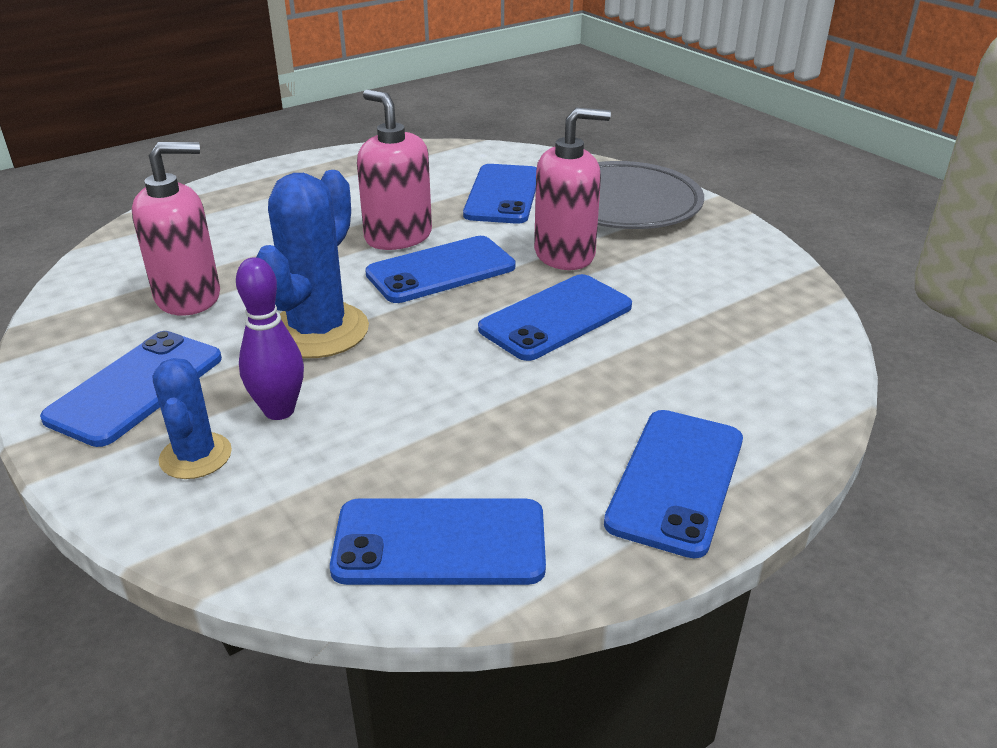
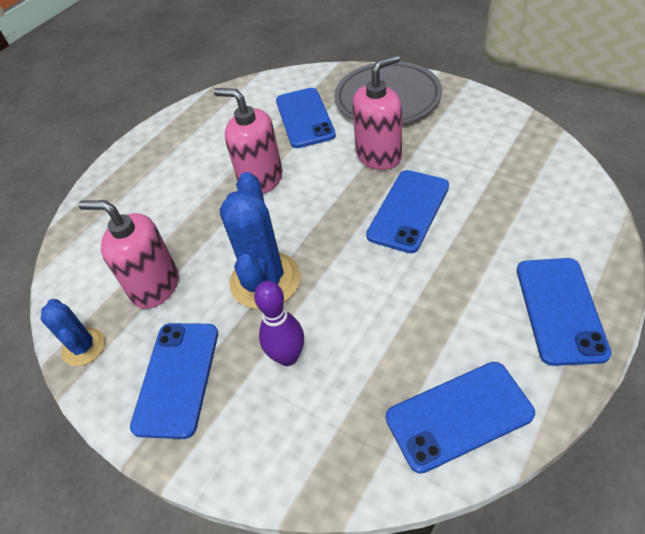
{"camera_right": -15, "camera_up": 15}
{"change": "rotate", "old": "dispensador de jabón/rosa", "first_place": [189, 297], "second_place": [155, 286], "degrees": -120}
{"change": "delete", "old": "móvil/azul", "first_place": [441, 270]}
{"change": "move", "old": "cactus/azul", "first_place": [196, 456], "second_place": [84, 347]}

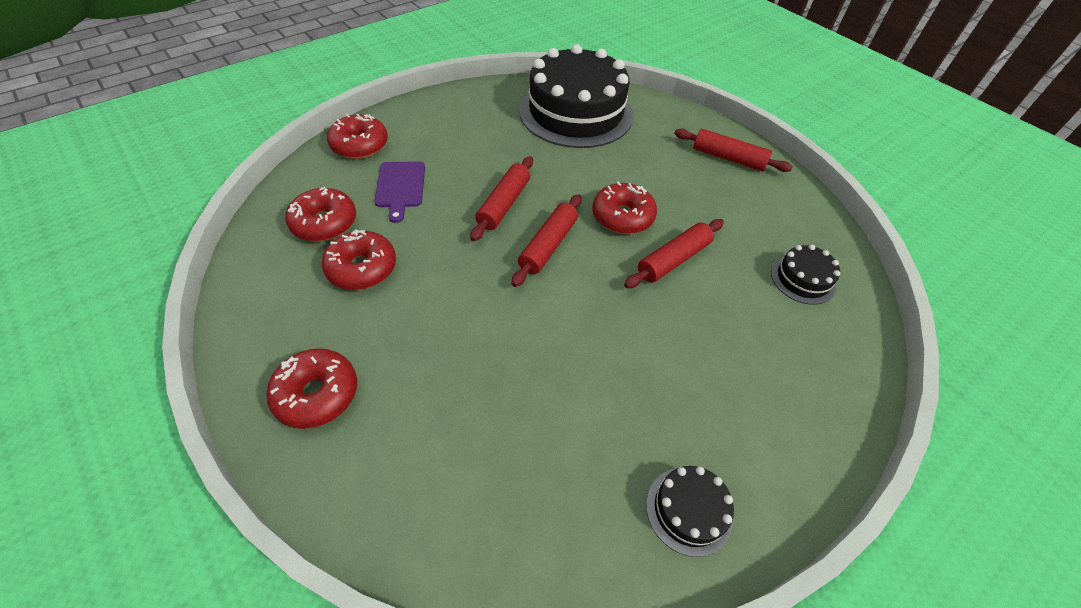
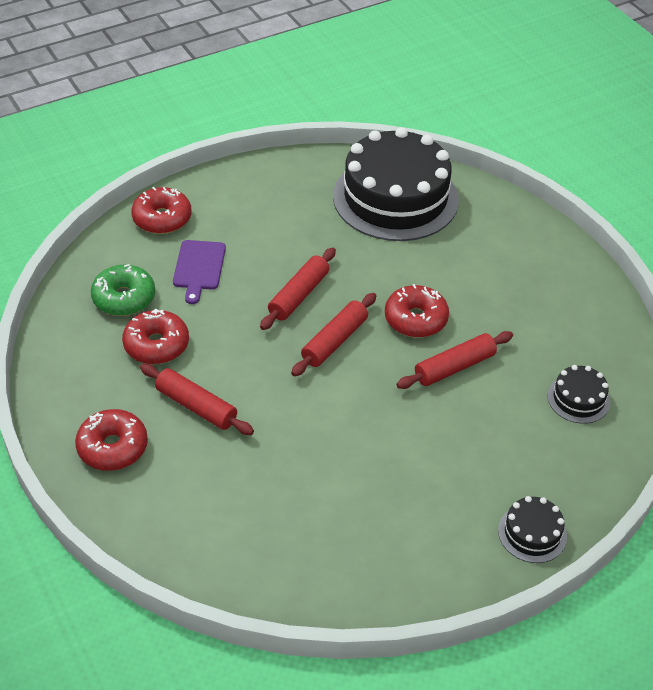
{"camera_right": 10, "camera_up": -5}
{"change": "move", "old": "rodillo/rojo", "first_place": [728, 158], "second_place": [196, 406]}
{"change": "recolor", "old": "rosquilla/rojo", "new": "rosquilla/verde", "first_place": [324, 223], "second_place": [124, 298]}
{"change": "move", "old": "tarta/negro", "first_place": [688, 510], "second_place": [532, 533]}

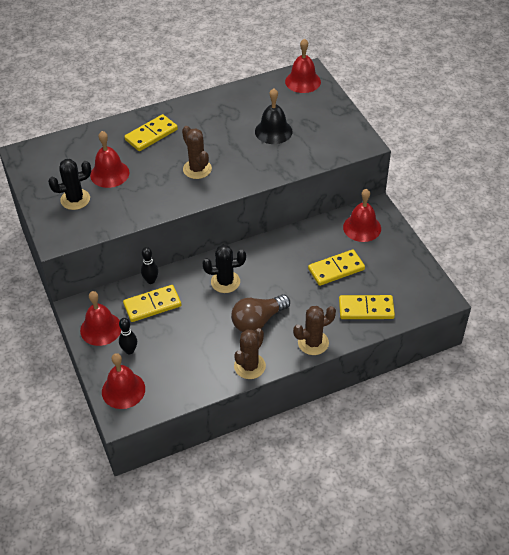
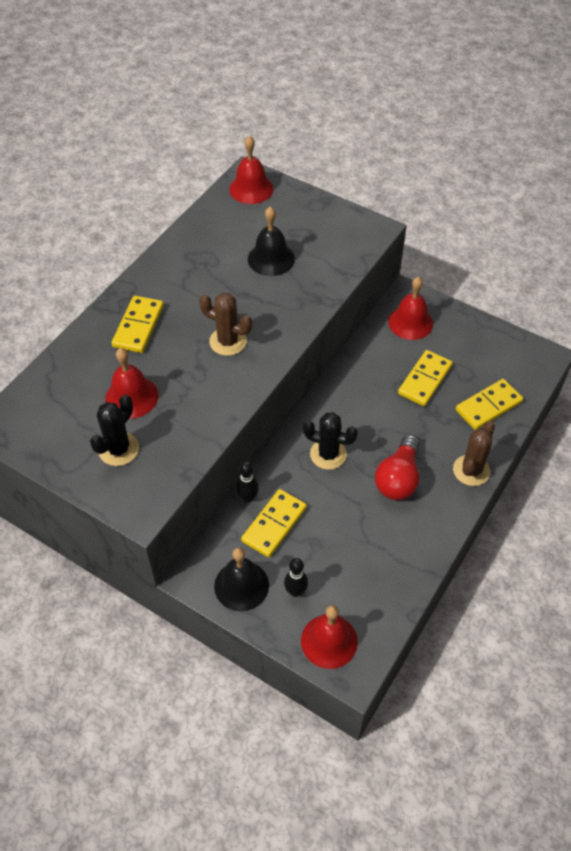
{"camera_right": -35, "camera_up": 5}
{"change": "rotate", "old": "cactus/negro", "first_place": [225, 282], "second_place": [328, 454], "degrees": 60}
{"change": "recolor", "old": "campana/rojo", "new": "campana/negro", "first_place": [101, 329], "second_place": [241, 585]}
{"change": "recolor", "old": "bombilla/marrón", "new": "bombilla/rojo", "first_place": [258, 321], "second_place": [398, 478]}
{"change": "delete", "old": "cactus/marrón", "first_place": [249, 366]}

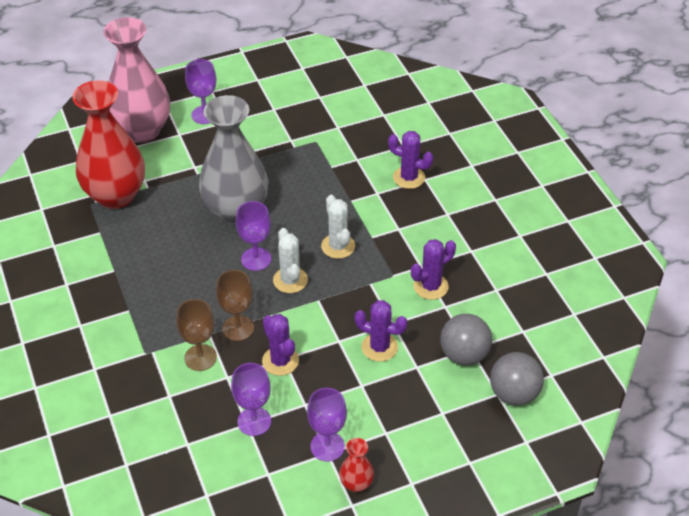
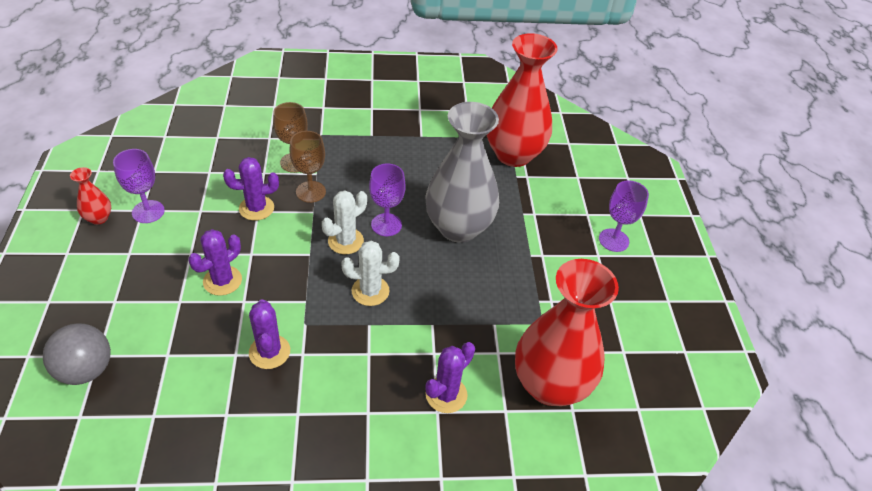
{"camera_right": 105, "camera_up": 0}
{"change": "delete", "old": "florero/rosa", "first_place": [142, 130]}
{"change": "rotate", "old": "cactus/blanco", "first_place": [290, 280], "second_place": [345, 241], "degrees": -45}
{"change": "delete", "old": "pelota/gris", "first_place": [464, 355]}
{"change": "delete", "old": "copa/morado", "first_place": [254, 421]}
{"change": "insert", "new": "florero/rojo", "second_place": [550, 385]}

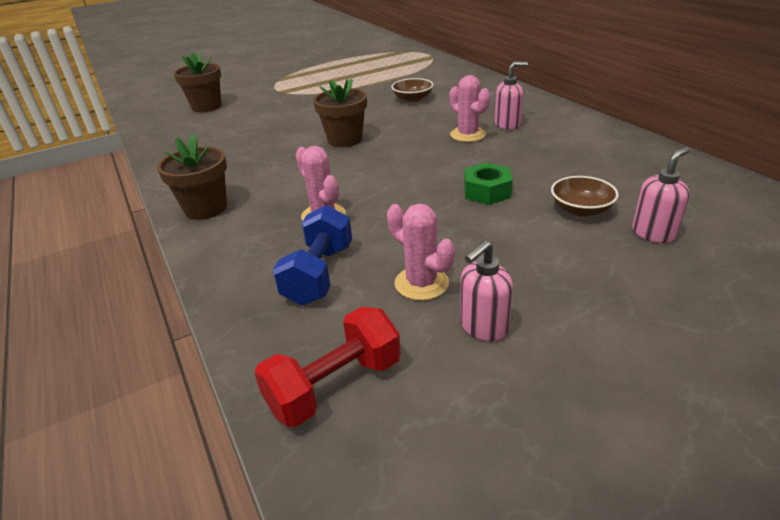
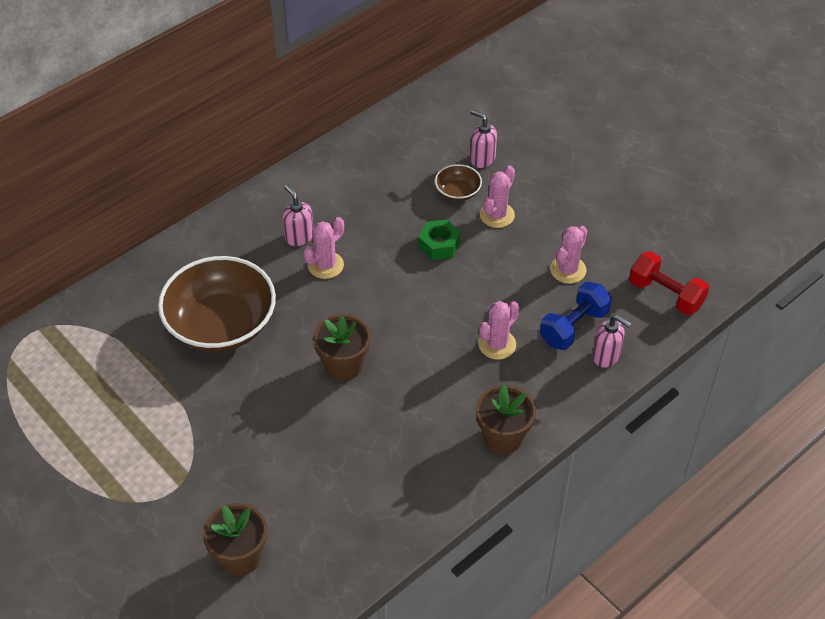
{"camera_right": -105, "camera_up": 15}
{"change": "resize", "old": "cuenco/marrón", "first_place": [412, 99], "second_place": [221, 324], "factor": 2.25}
{"change": "rotate", "old": "mancuerna/azul", "first_place": [319, 274], "second_place": [573, 327], "degrees": -45}
{"change": "move", "old": "dispensador de jabón/rosa", "first_place": [483, 327], "second_place": [606, 356]}
{"change": "insert", "new": "cactus/rosa", "second_place": [497, 215]}

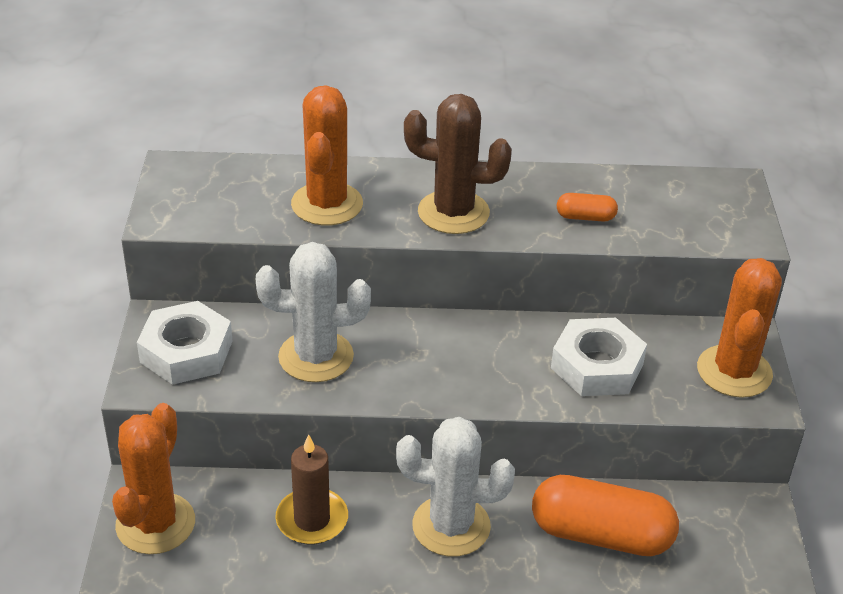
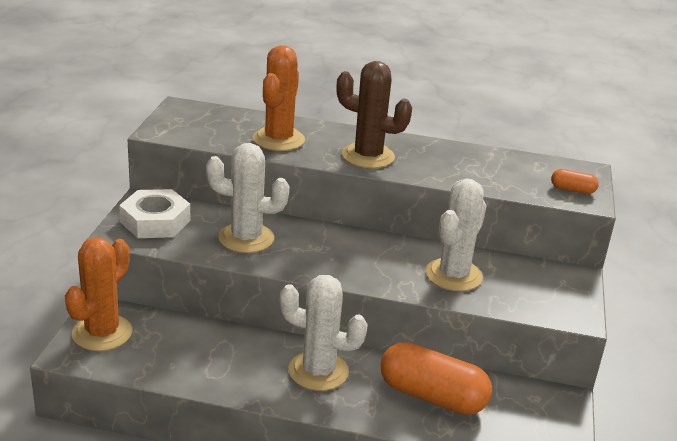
{"camera_right": 10, "camera_up": -10}
{"change": "move", "old": "cápsula/naranja", "first_place": [585, 217], "second_place": [572, 190]}
{"change": "delete", "old": "cactus/naranja", "first_place": [734, 372]}
{"change": "replace", "old": "tuerca/blanco", "new": "cactus/blanco", "first_place": [597, 366], "second_place": [453, 275]}
{"change": "delete", "old": "vela/marrón", "first_place": [312, 519]}

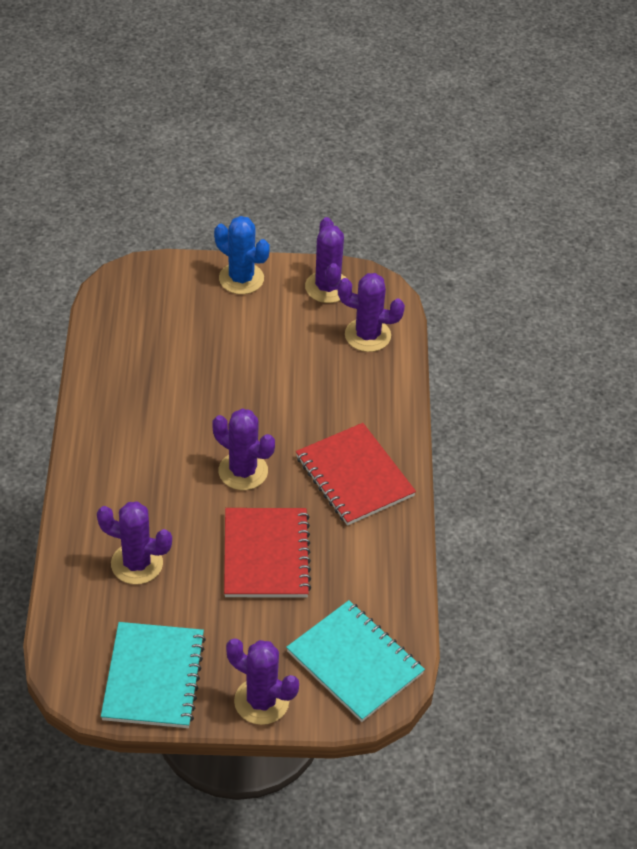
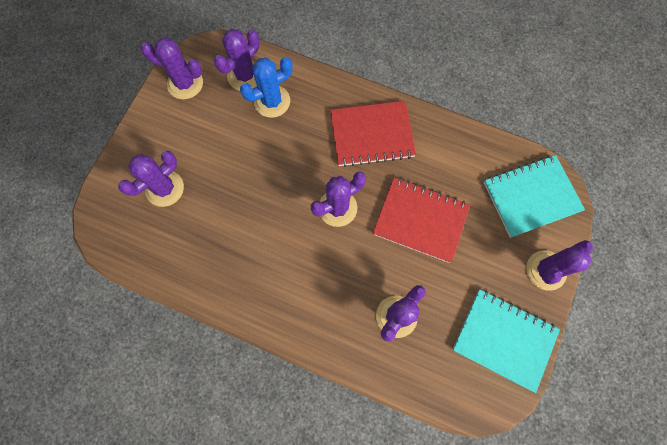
{"camera_right": -65, "camera_up": 25}
{"change": "move", "old": "cactus/azul", "first_place": [241, 278], "second_place": [272, 101]}
{"change": "insert", "new": "cactus/morado", "second_place": [164, 188]}

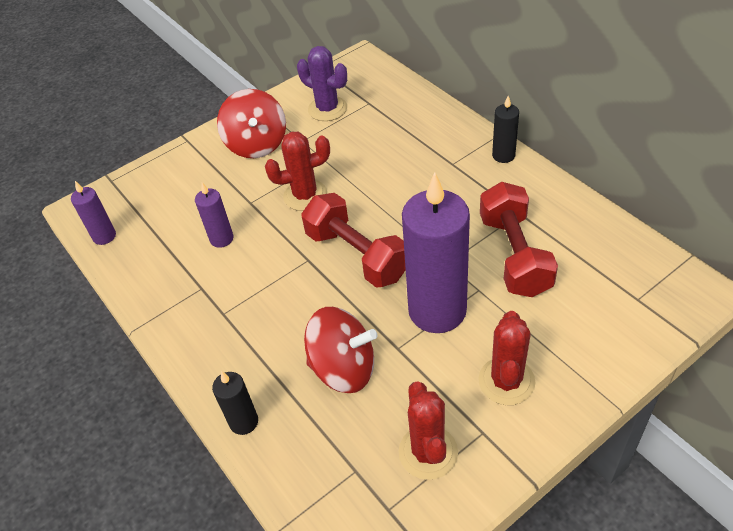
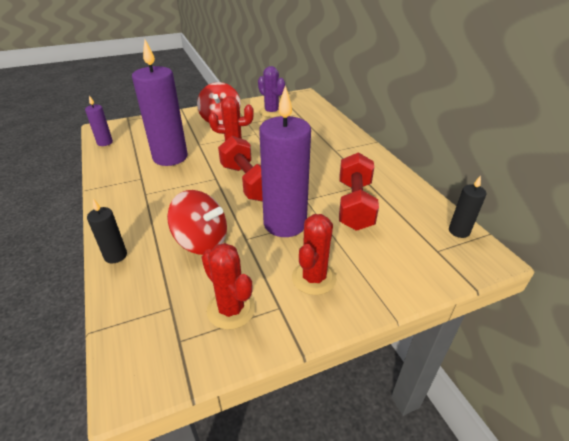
{"camera_right": 10, "camera_up": -10}
{"change": "move", "old": "vela/negro", "first_place": [503, 155], "second_place": [459, 231]}
{"change": "resize", "old": "vela/morado", "first_place": [221, 239], "second_place": [170, 157], "factor": 2.15}
{"change": "rotate", "old": "cactus/rojo", "first_place": [428, 452], "second_place": [231, 309], "degrees": -45}

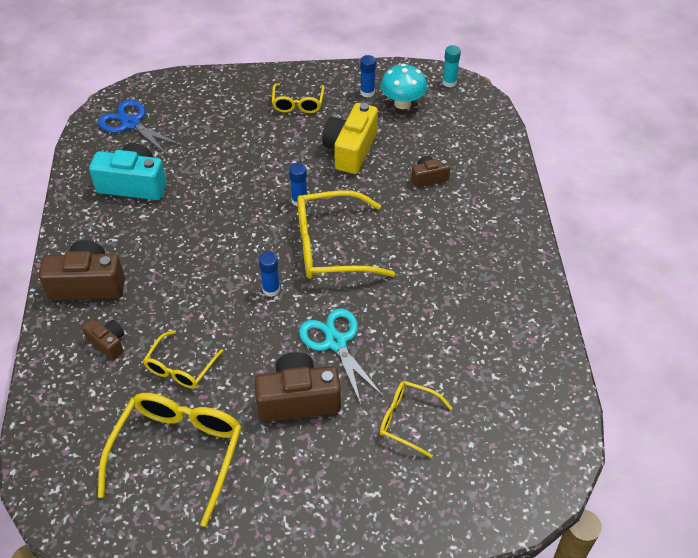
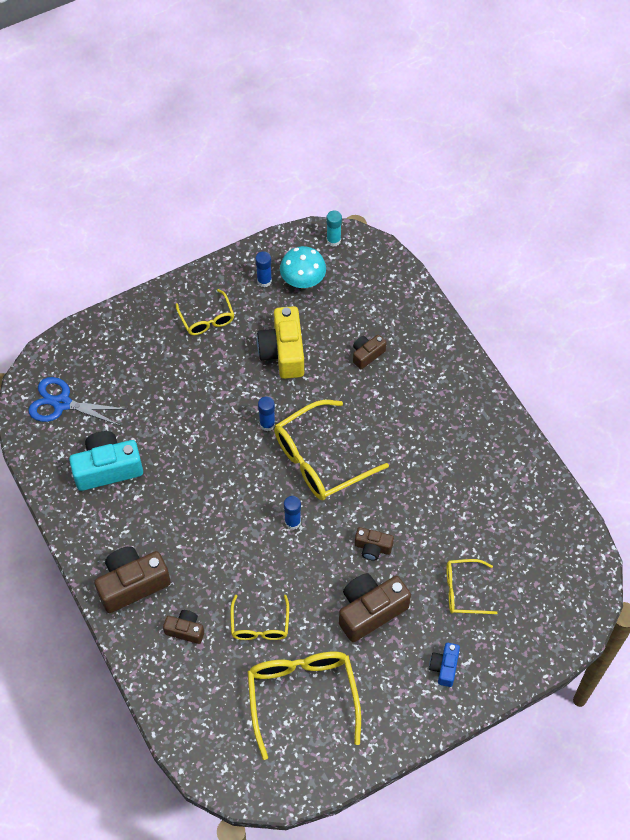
{"camera_right": -25, "camera_up": 10}
{"change": "replace", "old": "tijeras/turquesa", "new": "cámara/marrón", "first_place": [336, 342], "second_place": [372, 548]}
{"change": "insert", "new": "cámara/azul", "second_place": [444, 667]}

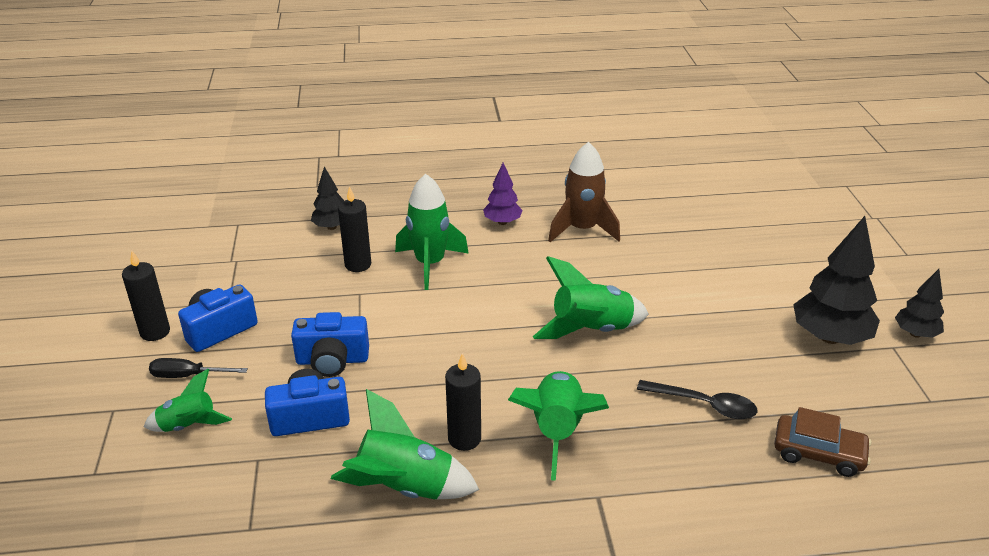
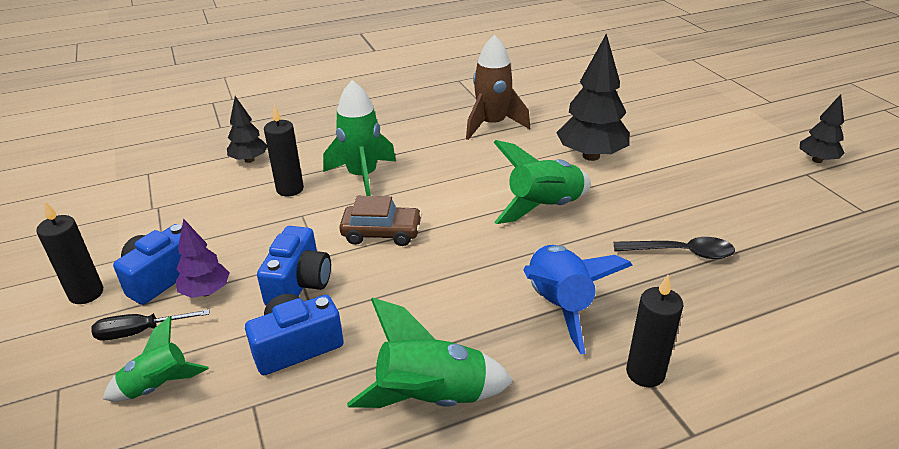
{"camera_right": -15, "camera_up": 0}
{"change": "move", "old": "árbol/morado", "first_place": [502, 222], "second_place": [206, 292]}
{"change": "move", "old": "árbol/negro", "first_place": [829, 337], "second_place": [591, 156]}
{"change": "rotate", "old": "cámara/azul", "first_place": [332, 360], "second_place": [299, 284], "degrees": -60}
{"change": "move", "old": "vela/negro", "first_place": [464, 439], "second_place": [645, 373]}
{"change": "recolor", "old": "cohete/verde", "new": "cohete/azul", "first_place": [557, 430], "second_place": [559, 305]}
{"change": "move", "old": "coche/marrón", "first_place": [818, 453], "second_place": [382, 233]}

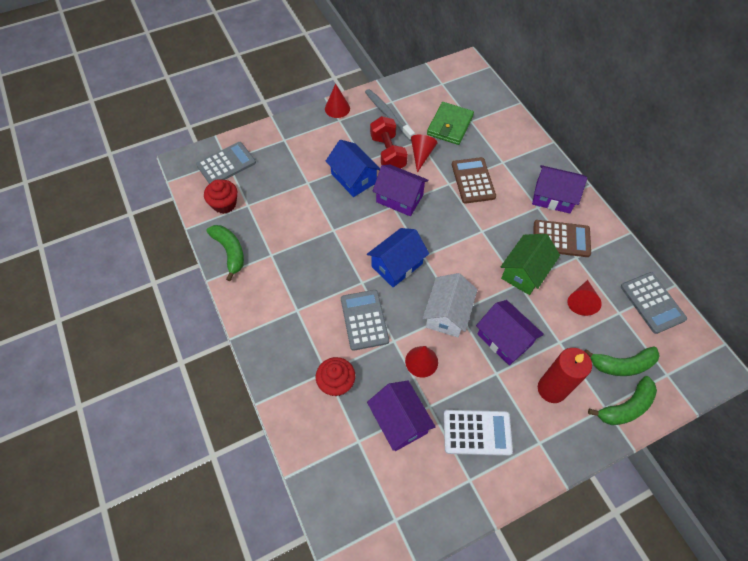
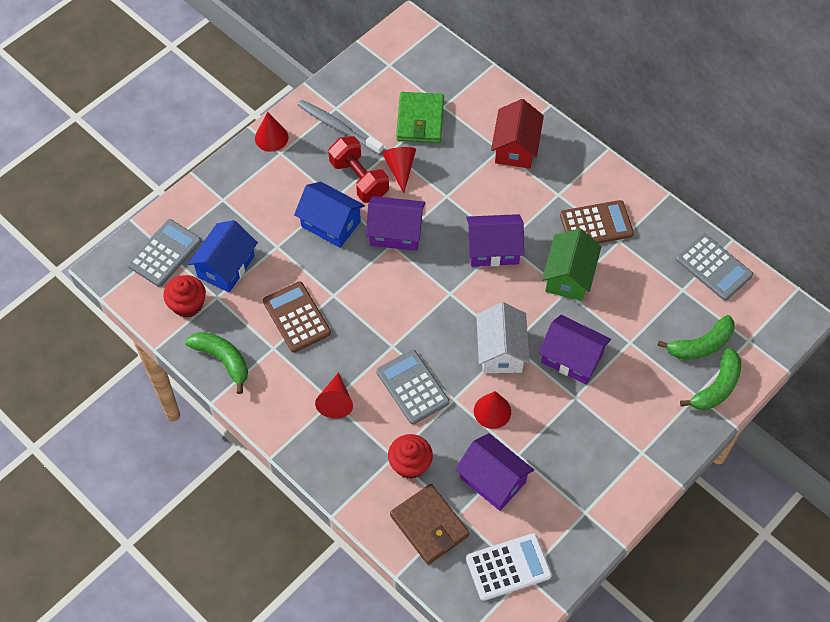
{"camera_right": -20, "camera_up": 0}
{"change": "move", "old": "calculadora/marrón", "first_place": [473, 180], "second_place": [297, 317]}
{"change": "move", "old": "casa/morado", "first_place": [553, 197], "second_place": [493, 249]}
{"change": "move", "old": "casa/azul", "first_place": [397, 265], "second_place": [226, 266]}
{"change": "move", "old": "cono/rojo", "first_place": [581, 301], "second_place": [335, 401]}
{"change": "delete", "old": "vela/rojo", "first_place": [551, 389]}
{"change": "move", "old": "calculadora/blanco", "first_place": [477, 432], "second_place": [508, 567]}
{"change": "insert", "new": "casa/rojo", "second_place": [515, 147]}
{"change": "insert", "new": "cartera/marrón", "second_place": [429, 526]}

